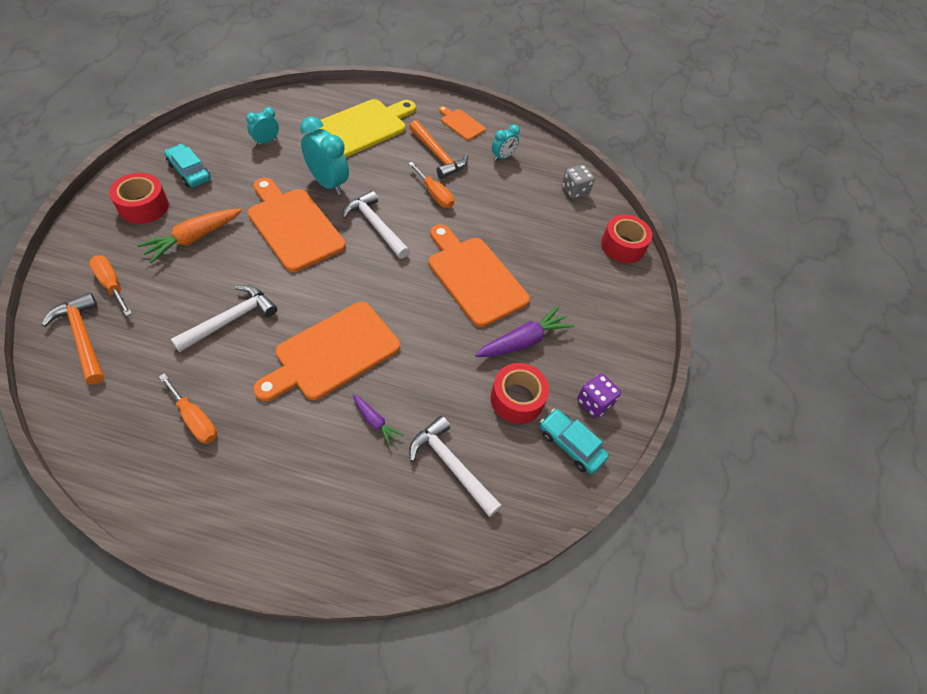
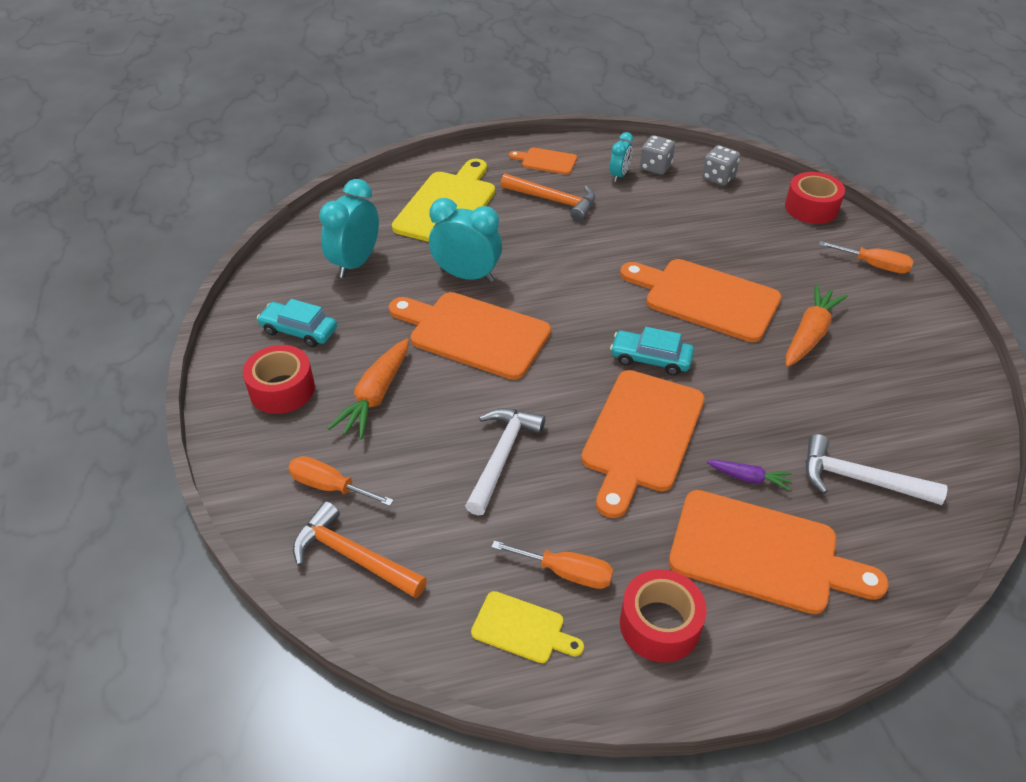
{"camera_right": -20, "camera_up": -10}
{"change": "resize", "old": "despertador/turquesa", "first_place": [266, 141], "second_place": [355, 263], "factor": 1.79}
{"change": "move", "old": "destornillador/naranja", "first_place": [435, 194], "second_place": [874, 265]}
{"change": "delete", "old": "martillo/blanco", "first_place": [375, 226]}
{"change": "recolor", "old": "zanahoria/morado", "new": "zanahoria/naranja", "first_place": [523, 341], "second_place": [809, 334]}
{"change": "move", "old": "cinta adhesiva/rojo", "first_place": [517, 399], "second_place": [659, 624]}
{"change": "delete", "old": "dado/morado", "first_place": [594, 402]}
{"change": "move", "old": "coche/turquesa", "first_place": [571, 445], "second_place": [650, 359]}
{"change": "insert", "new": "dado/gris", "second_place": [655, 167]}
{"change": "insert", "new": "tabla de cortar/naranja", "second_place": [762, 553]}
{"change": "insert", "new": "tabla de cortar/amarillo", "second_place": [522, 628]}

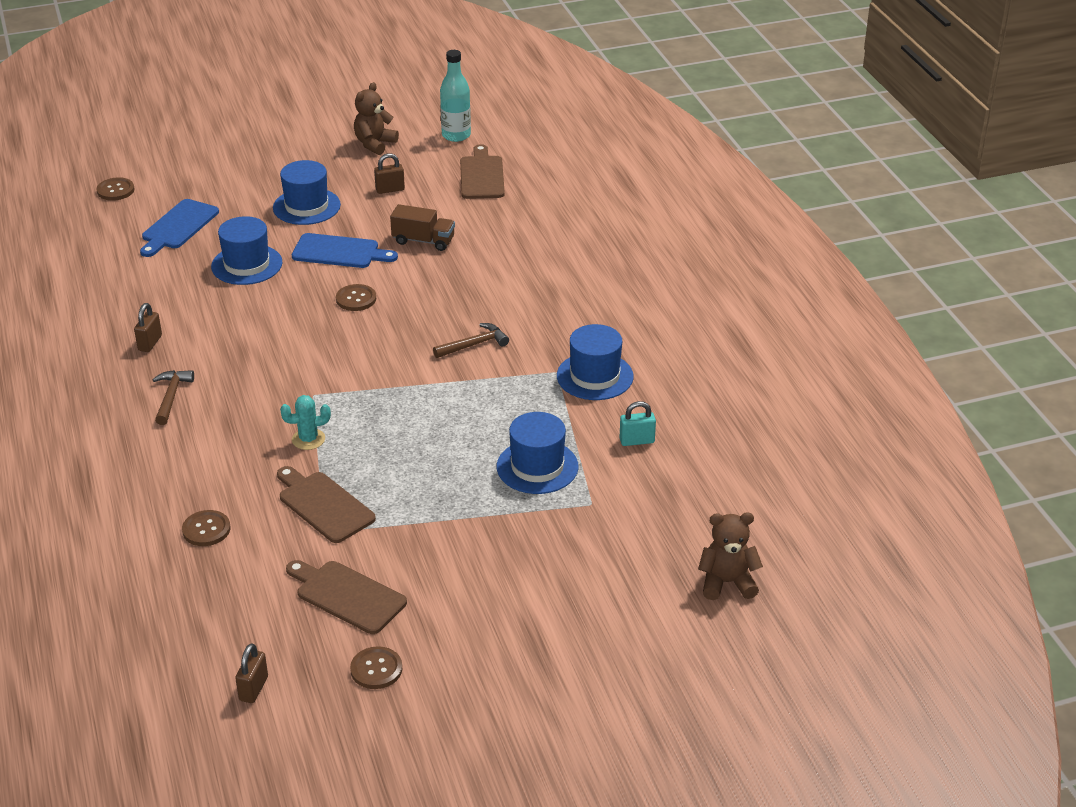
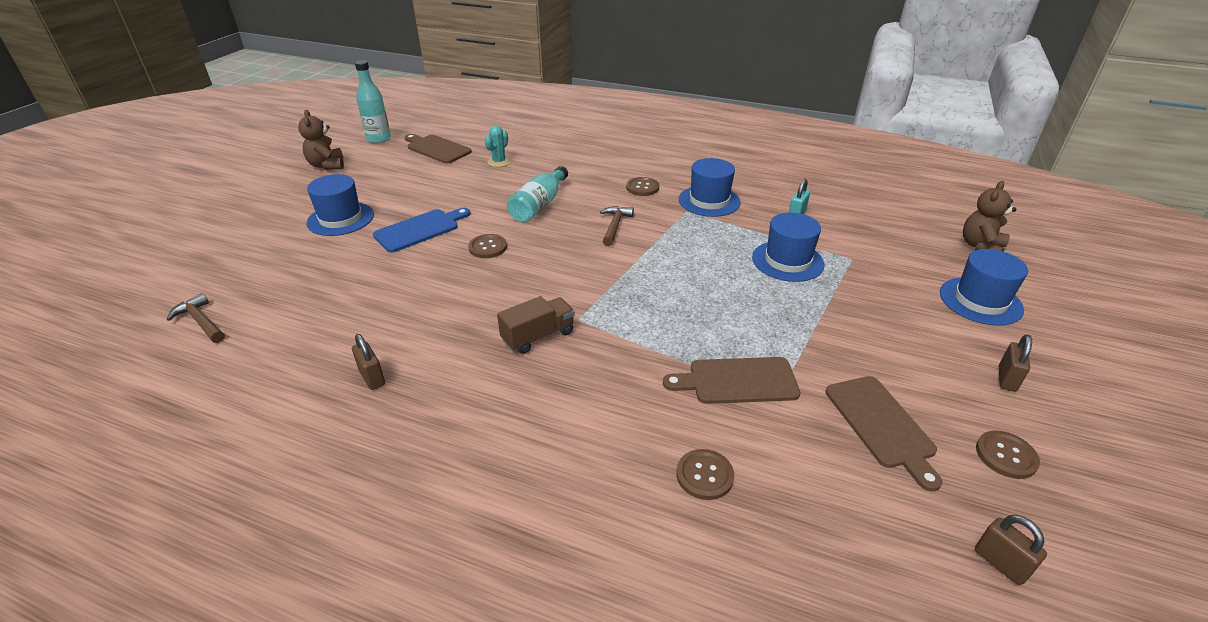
{"camera_right": -50, "camera_up": 0}
{"change": "move", "old": "candado/marrón", "first_place": [390, 190], "second_place": [1007, 379]}
{"change": "move", "old": "botón/marrón", "first_place": [115, 190], "second_place": [642, 188]}
{"change": "delete", "old": "tabla de cortar/azul", "first_place": [178, 227]}
{"change": "move", "old": "camión/marrón", "first_place": [423, 241], "second_place": [538, 336]}
{"change": "move", "old": "sombrero/azul", "first_place": [247, 264], "second_place": [980, 301]}
{"change": "move", "old": "martillo/marrón", "first_place": [171, 396], "second_place": [201, 321]}
{"change": "move", "old": "cactus/turquesa", "first_place": [308, 439], "second_place": [499, 162]}
{"change": "rotate", "old": "tabla de cortar/marrón", "first_place": [347, 595], "second_place": [881, 425], "degrees": -90}
{"change": "insert", "new": "botella/turquesa", "second_place": [539, 205]}

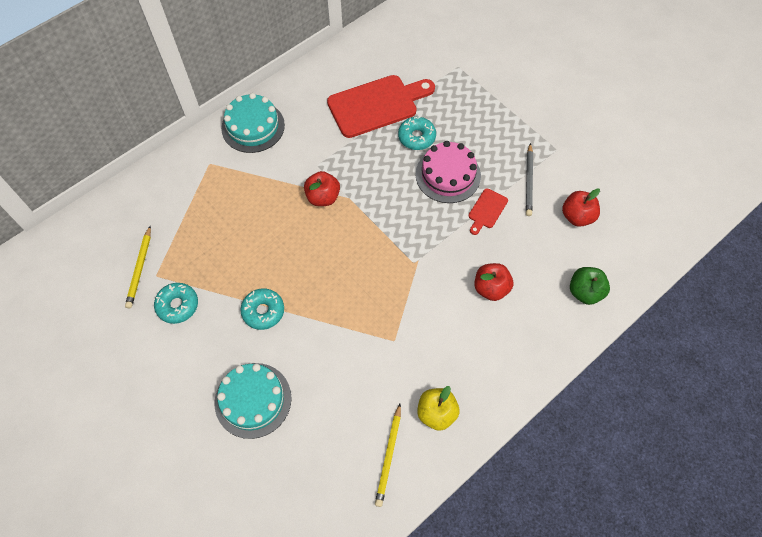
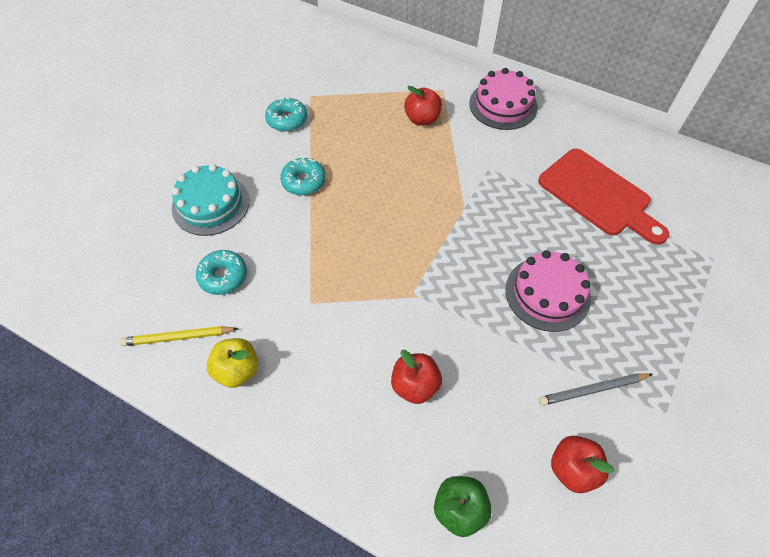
{"camera_right": 70, "camera_up": -5}
{"change": "recolor", "old": "tarta/turquesa", "new": "tarta/rosa", "first_place": [253, 126], "second_place": [503, 105]}
{"change": "move", "old": "rosquilla/turquesa", "first_place": [416, 137], "second_place": [223, 276]}
{"change": "move", "old": "manzana/rojo", "first_place": [323, 197], "second_place": [422, 119]}
{"change": "delete", "old": "tabla de cortar/rojo", "first_place": [486, 210]}
{"change": "delete", "old": "lápiz/amarillo", "first_place": [140, 269]}

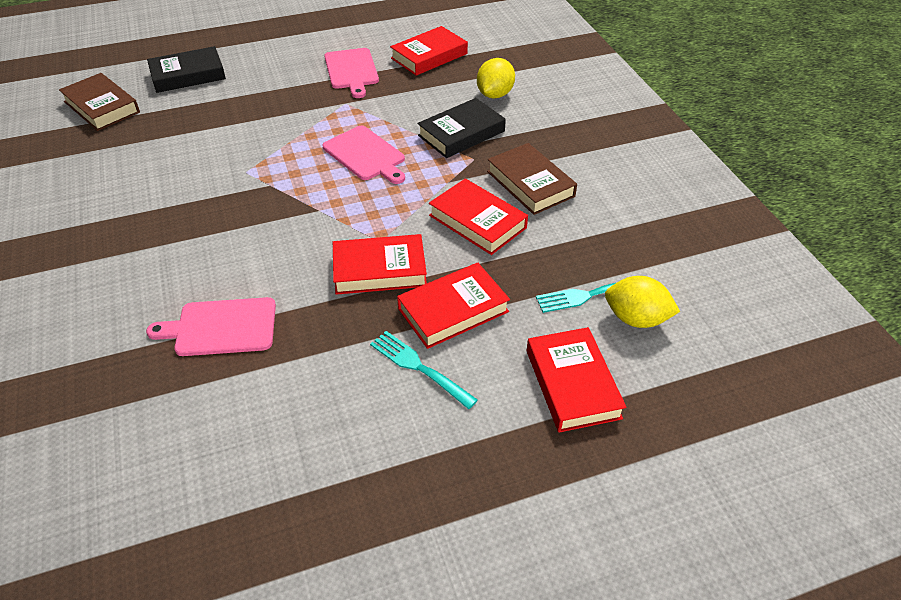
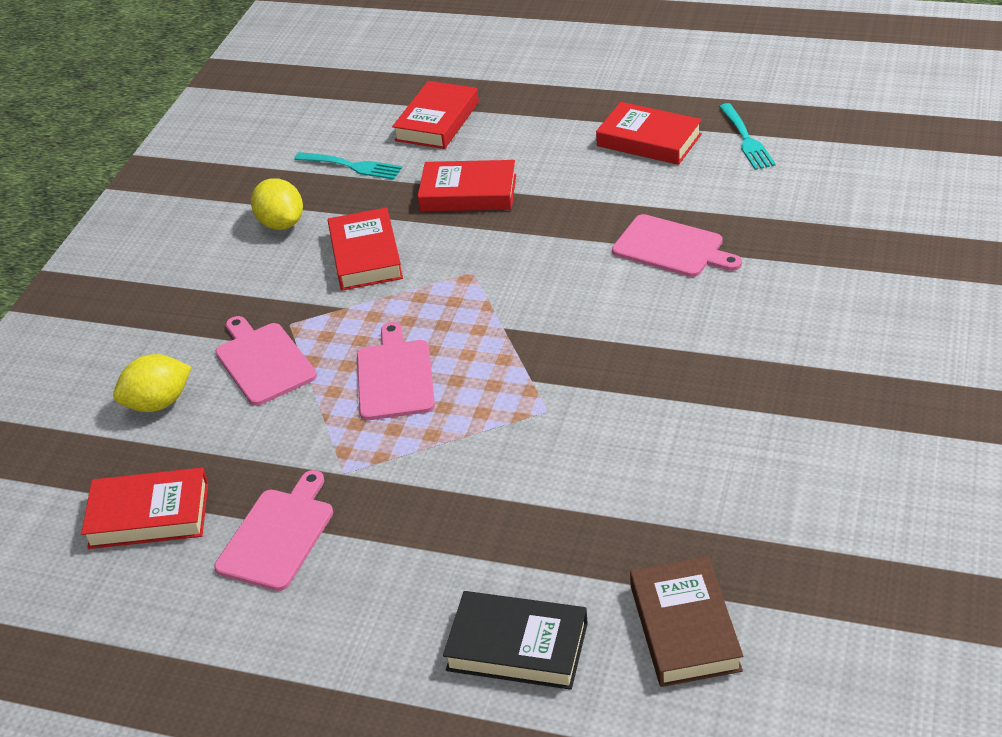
{"camera_right": -140, "camera_up": -5}
{"change": "replace", "old": "libro/negro", "new": "tabla de cortar/rosa", "first_place": [461, 133], "second_place": [263, 361]}
{"change": "delete", "old": "libro/marrón", "first_place": [530, 184]}
{"change": "move", "old": "libro/rojo", "first_place": [379, 269], "second_place": [649, 140]}
{"change": "move", "old": "limón/amarillo", "first_place": [636, 318], "second_place": [281, 223]}
{"change": "move", "old": "tenedor/turquesa", "first_place": [419, 367], "second_place": [746, 139]}

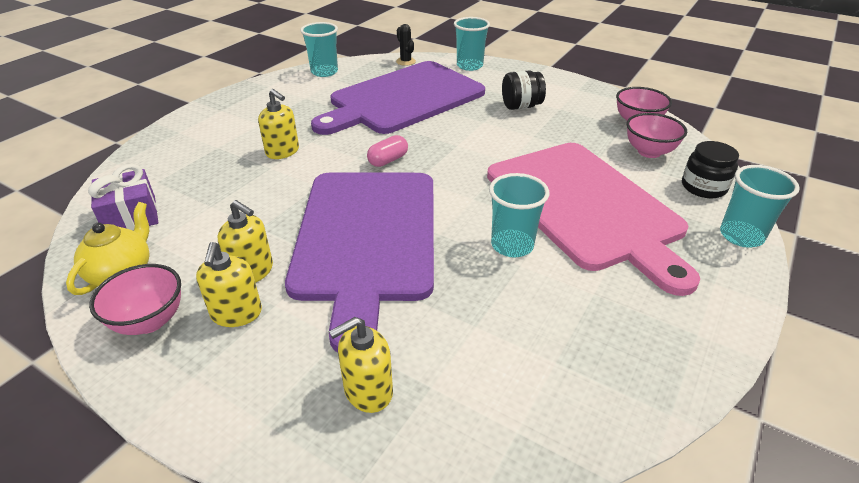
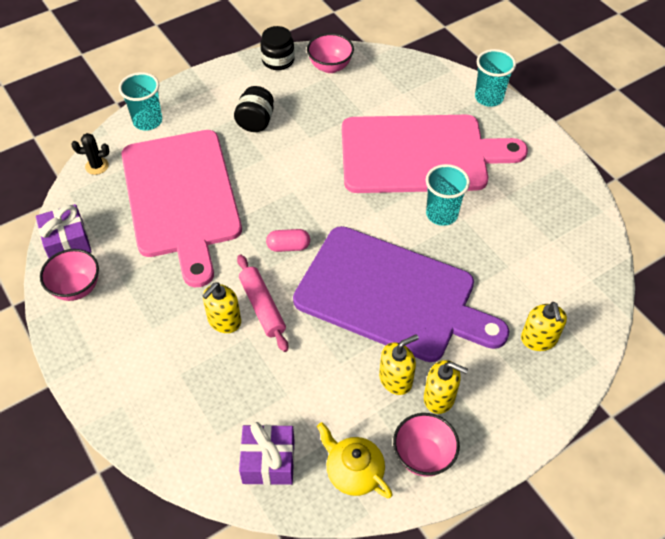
{"camera_right": -65, "camera_up": 15}
{"change": "replace", "old": "vaso/turquesa", "new": "regalo/morado", "first_place": [324, 72], "second_place": [67, 242]}
{"change": "recolor", "old": "tabla de cortar/morado", "new": "tabla de cortar/rosa", "first_place": [403, 99], "second_place": [181, 197]}
{"change": "rotate", "old": "dispensador de jabón/amarillo", "first_place": [282, 152], "second_place": [224, 321], "degrees": 150}
{"change": "move", "old": "cuenco/rosa", "first_place": [649, 152], "second_place": [76, 288]}
{"change": "rotate", "old": "cápsula/rosa", "first_place": [388, 160], "second_place": [288, 246], "degrees": -75}
{"change": "move", "old": "tarro/negro", "first_place": [703, 187], "second_place": [278, 60]}
{"change": "insert", "new": "rodillo/rosa", "second_place": [262, 307]}

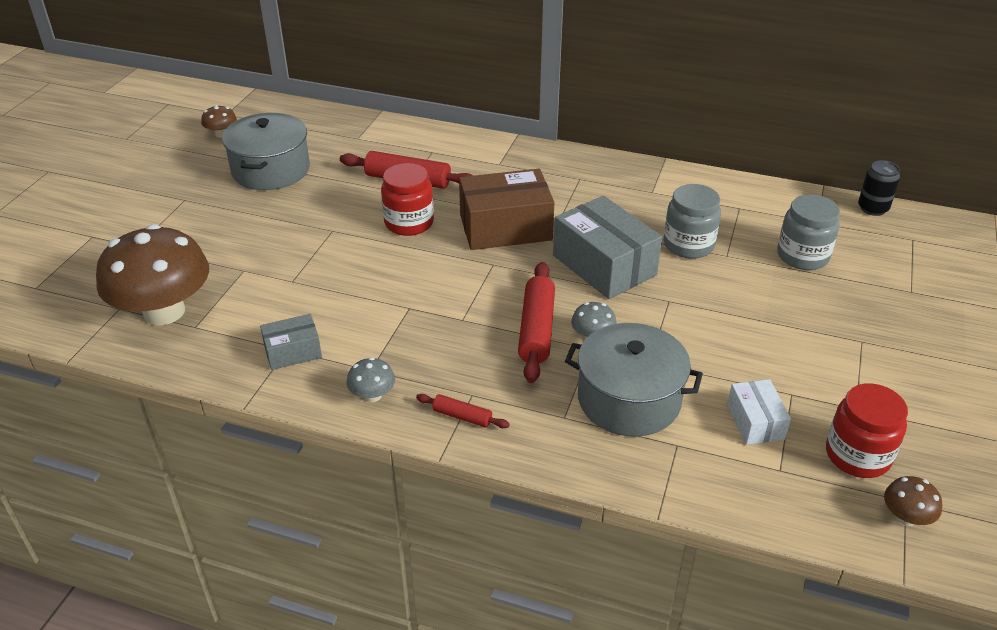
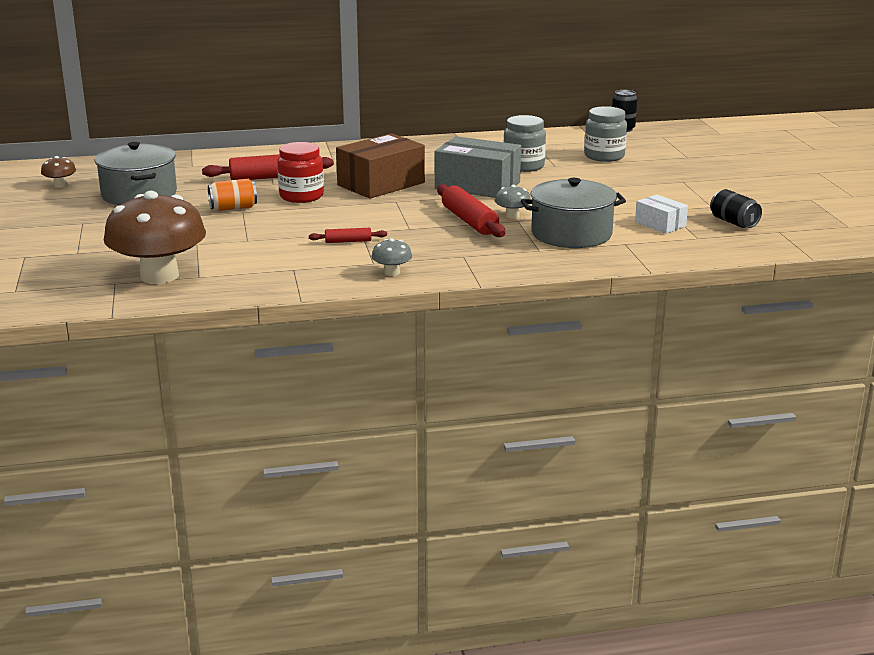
{"camera_right": -30, "camera_up": -15}
{"change": "delete", "old": "caja/gris", "first_place": [293, 352]}
{"change": "replace", "old": "tarro/rojo", "new": "lata/negro", "first_place": [857, 455], "second_place": [734, 222]}
{"change": "move", "old": "rodillo/rojo", "first_place": [462, 416], "second_place": [348, 241]}
{"change": "delete", "old": "seta/marrón", "first_place": [906, 517]}
{"change": "insert", "new": "lata/naranja", "second_place": [233, 208]}

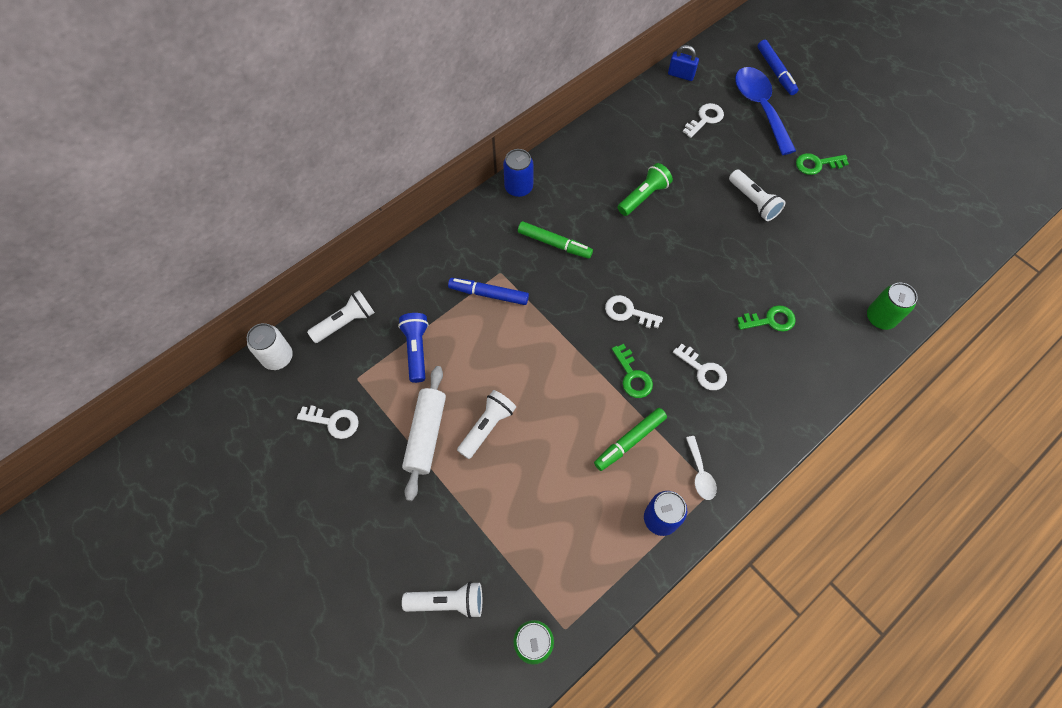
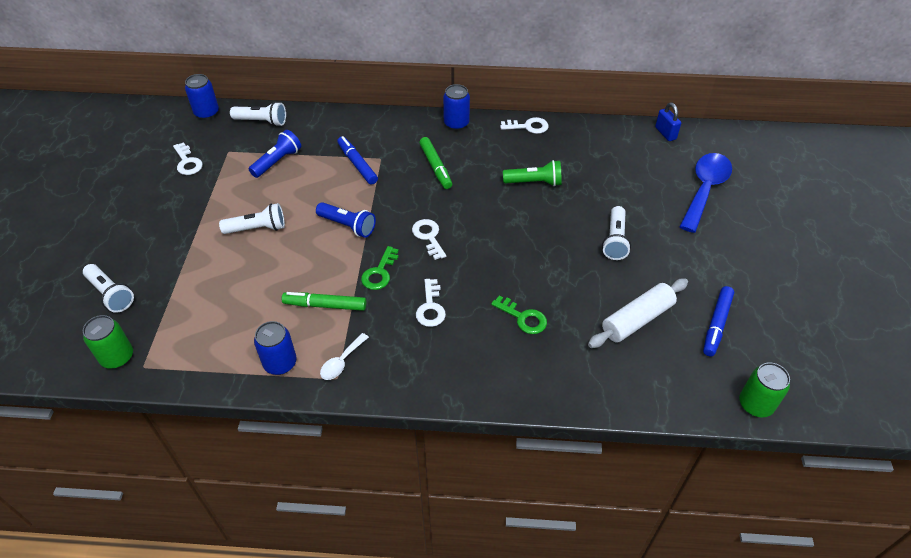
{"camera_right": 45, "camera_up": -15}
{"change": "move", "old": "rotulador/azul", "first_place": [775, 71], "second_place": [716, 324]}
{"change": "move", "old": "llave/blanco", "first_place": [705, 119], "second_place": [528, 126]}
{"change": "delete", "old": "llave/verde", "first_place": [816, 164]}
{"change": "move", "old": "lata/verde", "first_place": [880, 318], "second_place": [755, 404]}
{"change": "recolor", "old": "lata/blanco", "new": "lata/azul", "first_place": [278, 357], "second_place": [207, 113]}
{"change": "move", "old": "rodillo/blanco", "first_place": [426, 435], "second_place": [637, 319]}
{"change": "insert", "new": "lámpara de mano/azul", "second_place": [348, 226]}

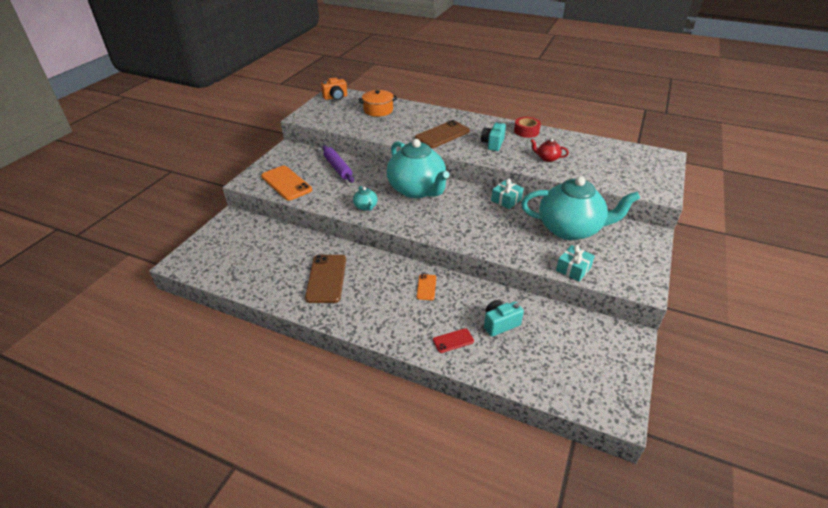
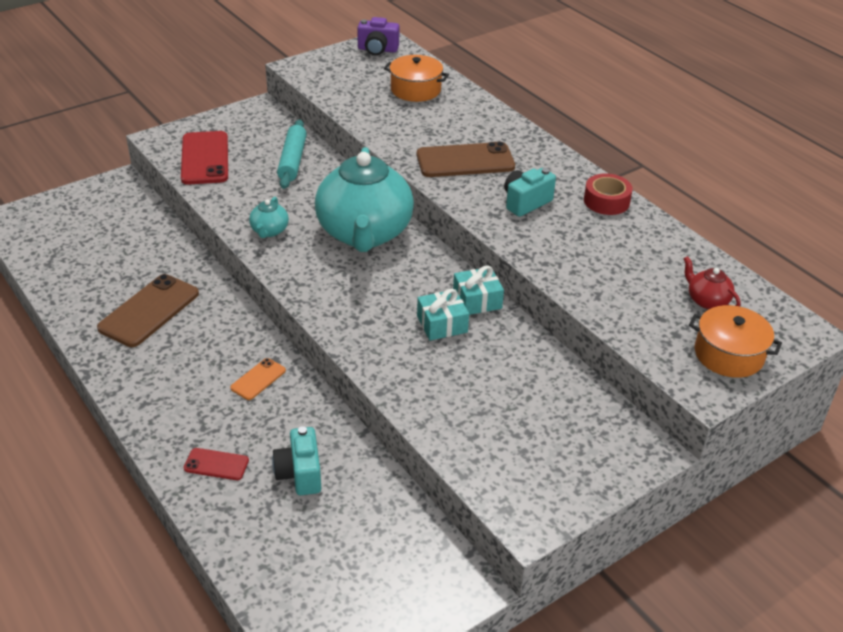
{"camera_right": 30, "camera_up": 0}
{"change": "recolor", "old": "cámara/naranja", "new": "cámara/morado", "first_place": [335, 97], "second_place": [377, 50]}
{"change": "move", "old": "tetera/rojo", "first_place": [547, 158], "second_place": [707, 300]}
{"change": "recolor", "old": "rodillo/morado", "new": "rodillo/turquesa", "first_place": [338, 168], "second_place": [292, 161]}
{"change": "recolor", "old": "móvil/naranja", "new": "móvil/rojo", "first_place": [286, 183], "second_place": [205, 158]}
{"change": "delete", "old": "tetera/turquesa", "first_place": [570, 229]}
{"change": "move", "old": "regalo/turquesa", "first_place": [573, 269], "second_place": [442, 324]}
{"change": "rotate", "old": "cámara/turquesa", "first_place": [500, 324], "second_place": [300, 474], "degrees": -105}
{"change": "insert", "new": "olla/naranja", "second_place": [728, 354]}

